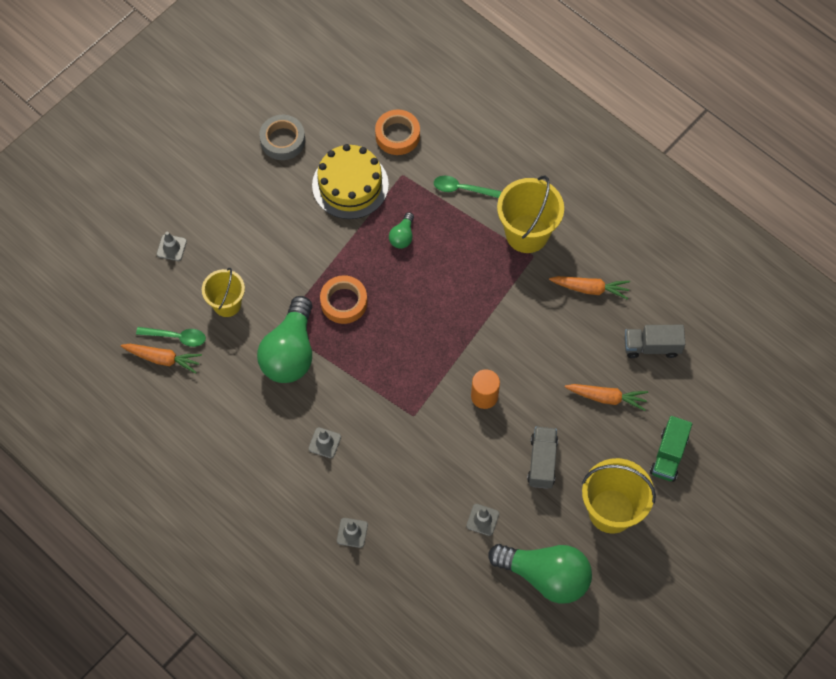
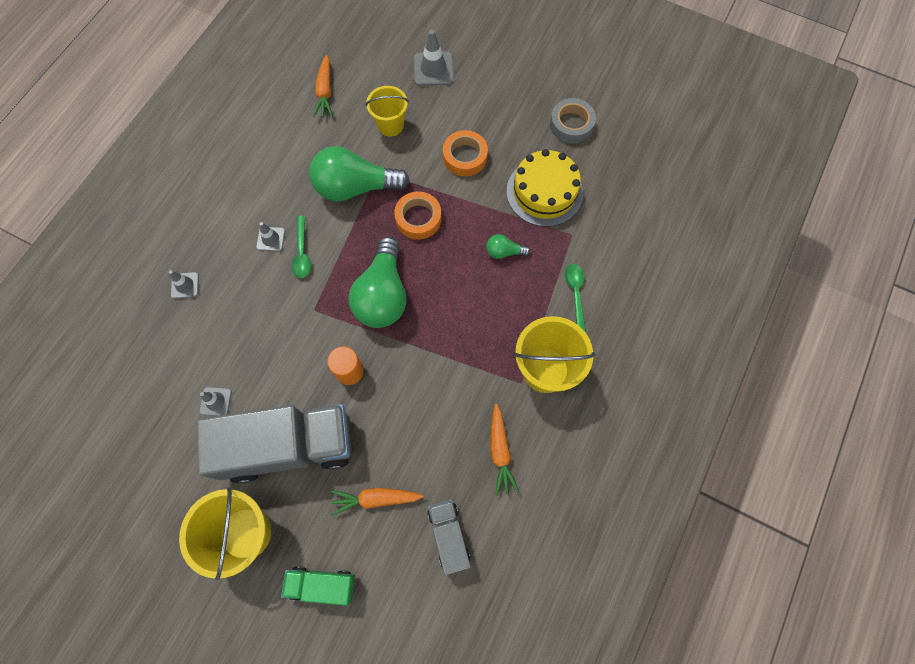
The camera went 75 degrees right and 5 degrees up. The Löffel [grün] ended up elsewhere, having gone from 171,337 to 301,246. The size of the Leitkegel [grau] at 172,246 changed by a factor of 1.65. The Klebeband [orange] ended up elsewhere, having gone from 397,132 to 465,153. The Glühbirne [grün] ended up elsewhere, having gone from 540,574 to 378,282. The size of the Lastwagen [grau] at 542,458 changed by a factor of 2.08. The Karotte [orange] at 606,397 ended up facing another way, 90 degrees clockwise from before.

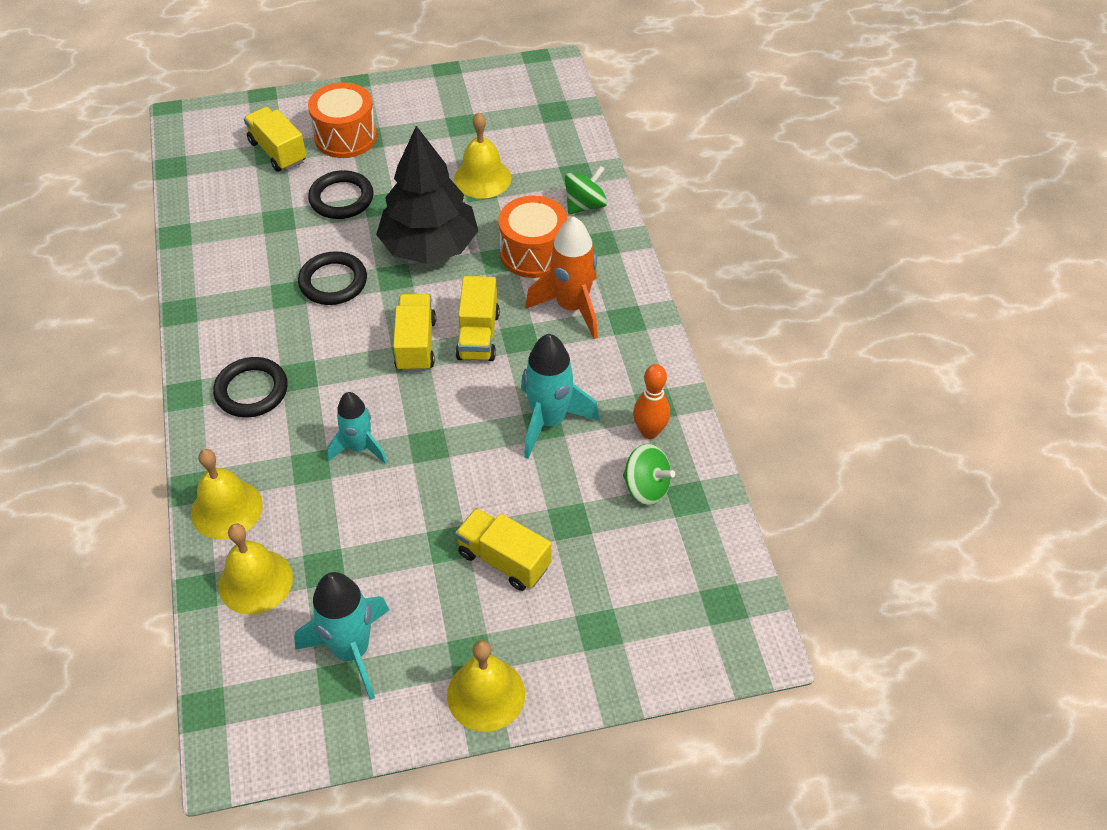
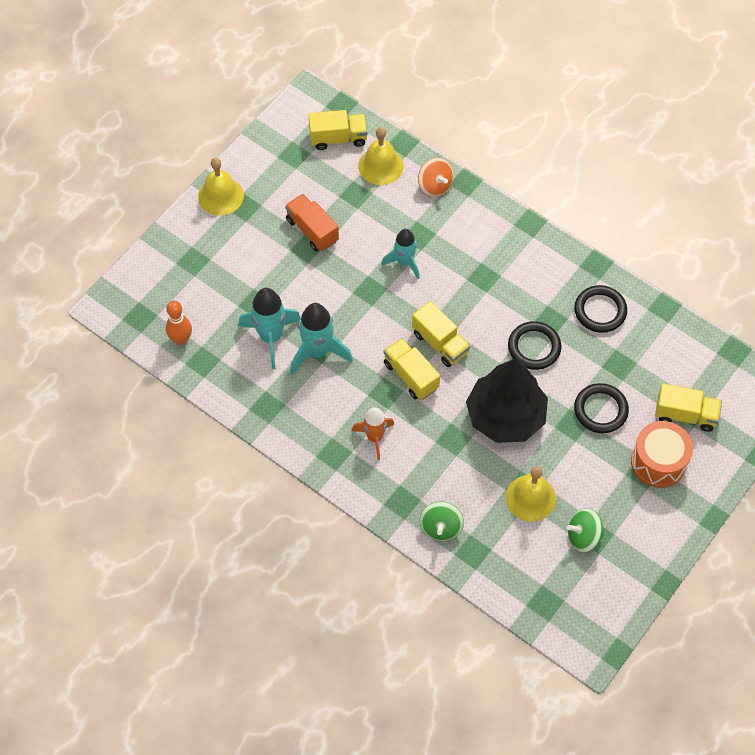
The camera went 140 degrees right and 10 degrees up. Where the Glocke [gelb] stood at 227,494, the Kreisel [orange] came to stand at 435,177. The Ring [schwarz] ended up elsewhere, having gone from 250,387 to 600,309. The Rakete [türkis] ended up elsewhere, having gone from 341,636 to 269,328. The Lastwagen [gelb] ended up elsewhere, having gone from 503,549 to 338,130. The second view lost the Trommel [orange] at 533,237. The size of the Rakete [orange] at 561,277 changed by a factor of 0.67. The Kreisel [grün] ended up elsewhere, having gone from 649,474 to 585,530. The Bowlingkegel [orange] ended up elsewhere, having gone from 651,401 to 179,323. The second view gained the Lastwagen [orange] at 312,222.

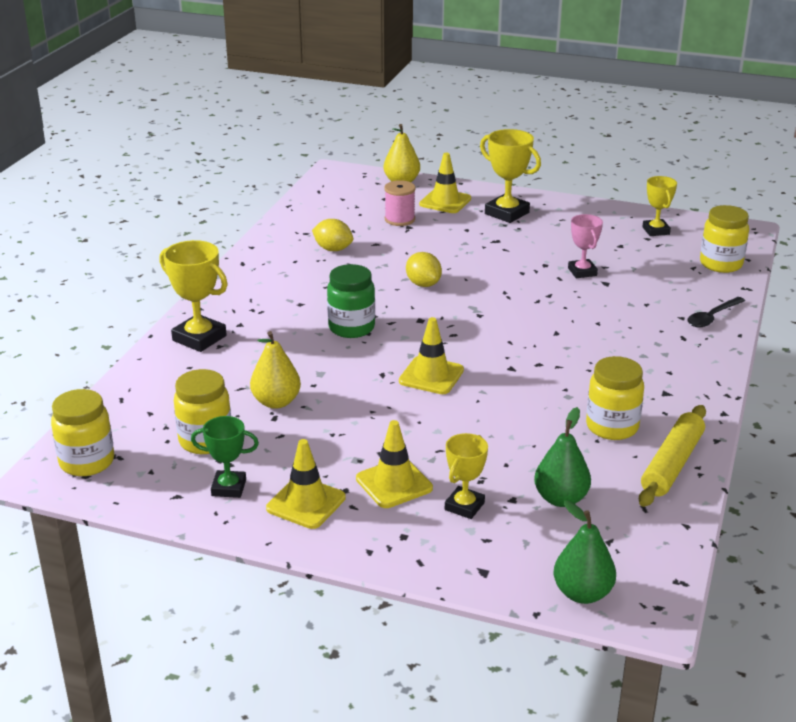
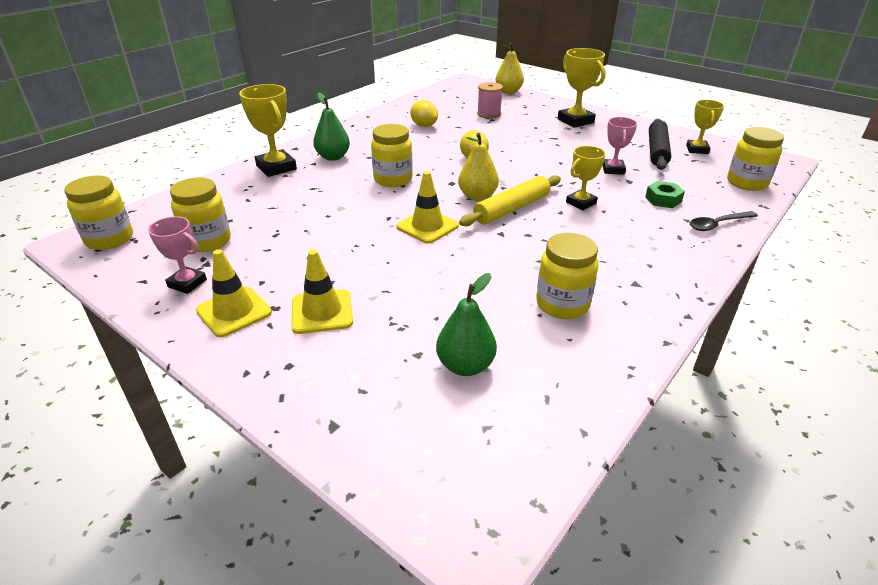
The camera went 20 degrees right and 5 degrees up. What was the Pokal [grün] at 225,457 turned into the Pokal [rosa] at 177,255. The Birne [gelb] ended up elsewhere, having gone from 275,370 to 478,167. What was the Einmachglas [grün] at 351,301 turned into the Einmachglas [gelb] at 392,155. The second view lost the Leitkegel [gelb] at 445,183. The Pokal [gelb] ended up elsewhere, having gone from 466,476 to 586,178. The Birne [grün] ended up elsewhere, having gone from 585,552 to 331,127. The Nudelholz [gelb] ended up elsewhere, having gone from 672,456 to 510,200. The second view gained the Sechskantmutter [grün] at 665,194. The second view gained the Nudelholz [schwarz] at 660,144.

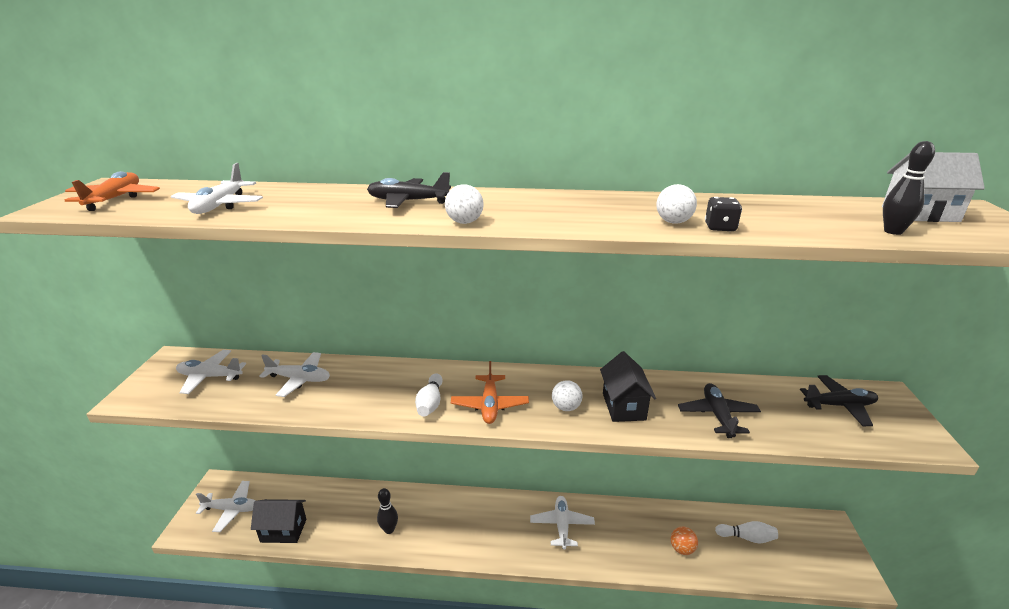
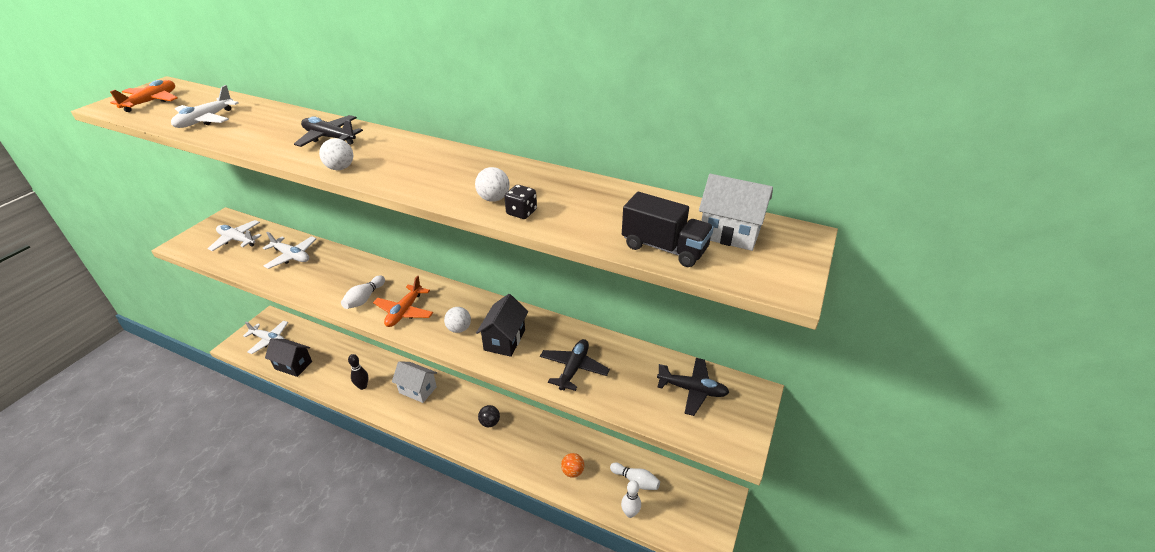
The camera went 20 degrees right and 10 degrees up. Where the Flugzeug [weiß] stood at 562,522, the Ball [schwarz] came to stand at 489,416. Where the Bowlingkegel [schwarz] stood at 909,188, the Lastwagen [schwarz] came to stand at 668,229. The second view gained the Haus [weiß] at 414,382. The second view gained the Bowlingkegel [weiß] at 631,499.

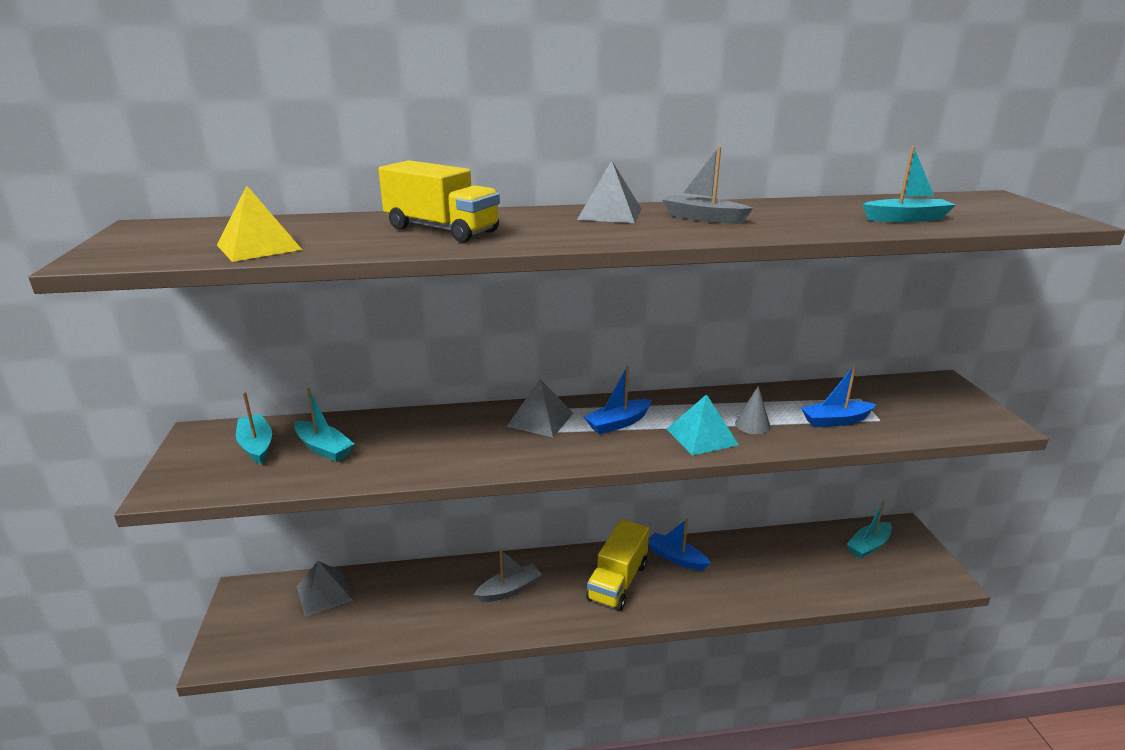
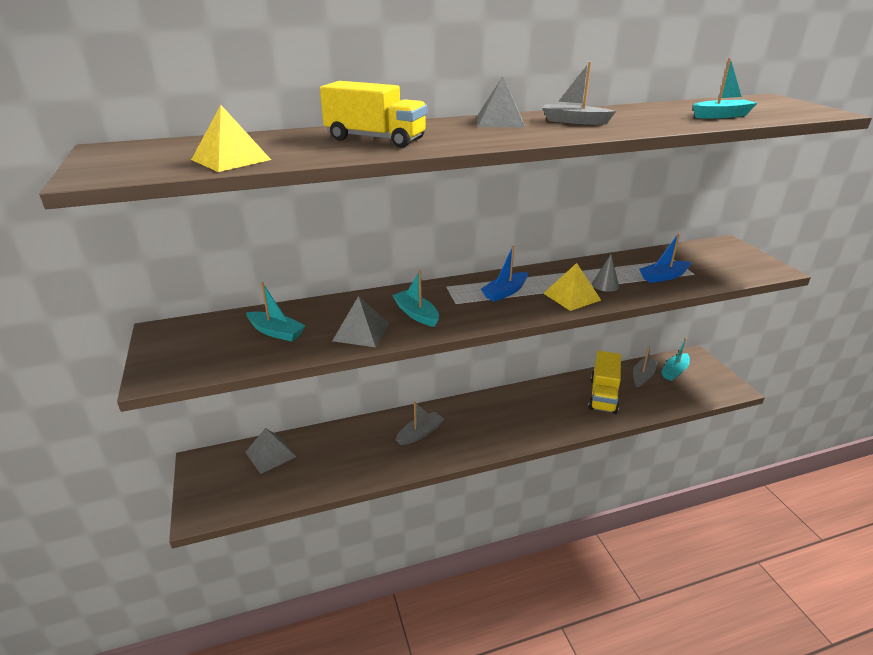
The camera went 10 degrees left and 5 degrees up. The Boot [türkis] ended up elsewhere, having gone from 254,428 to 415,298. The Pyramide [grau] ended up elsewhere, having gone from 540,408 to 361,321. The Lastwagen [gelb] ended up elsewhere, having gone from 617,565 to 604,382. The second view lost the Boot [blau] at 679,544. What was the Pyramide [türkis] at 703,425 turned into the Pyramide [gelb] at 572,287. The second view gained the Boot [grau] at 645,367.

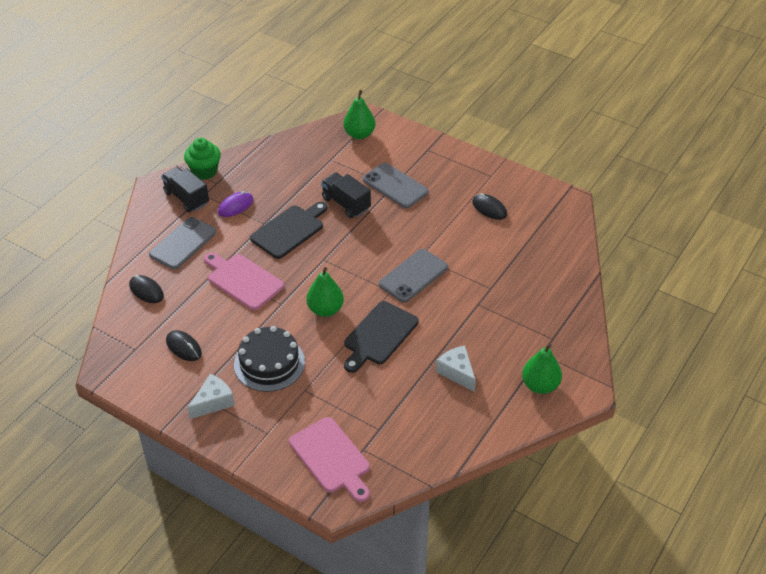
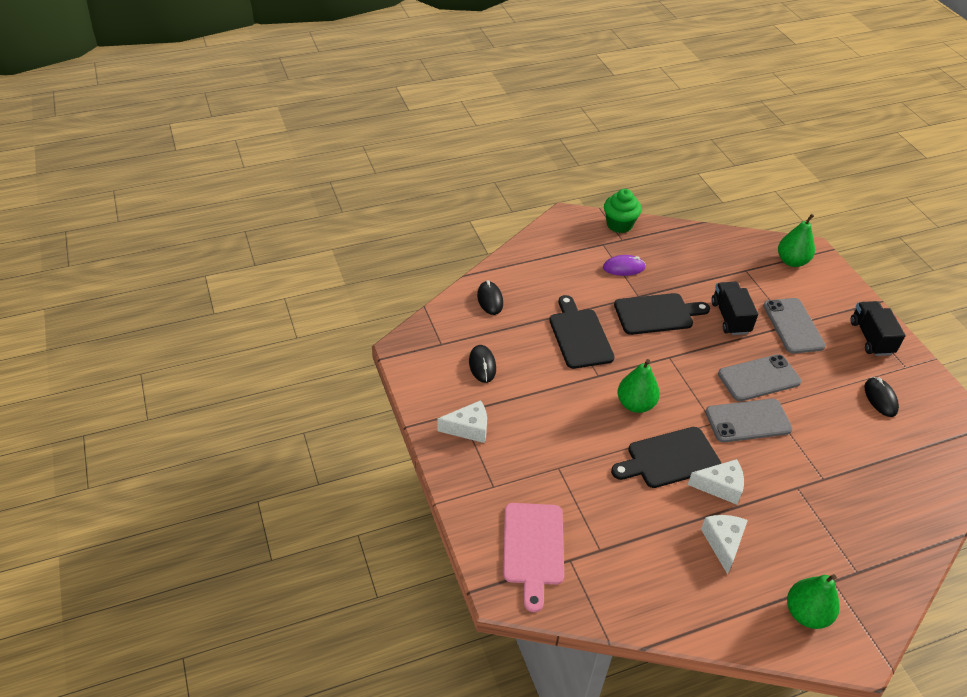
The camera went 35 degrees right and 0 degrees up. The Handy [grau] ended up elsewhere, having gone from 182,243 to 759,377. The Lastwagen [schwarz] ended up elsewhere, having gone from 185,189 to 878,328. What was the Schneidebrett [rosa] at 244,281 turned into the Schneidebrett [schwarz] at 582,332. The second view lost the Kuchen [schwarz] at 269,359. The second view gained the Käse [weiß] at 716,482.

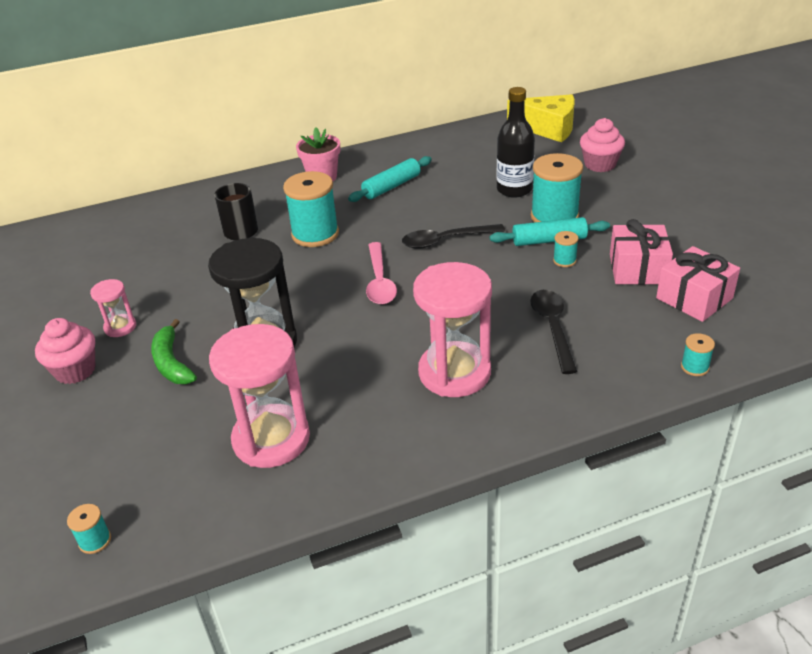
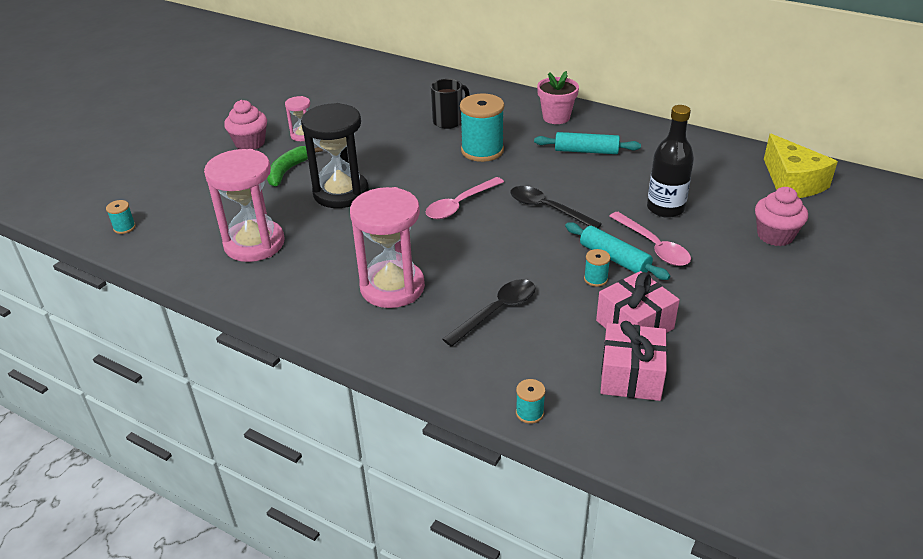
The camera went 50 degrees right and 0 degrees up. Where the Garnrolle [türkis] stood at 557,188, the Löffel [rosa] came to stand at 650,239.

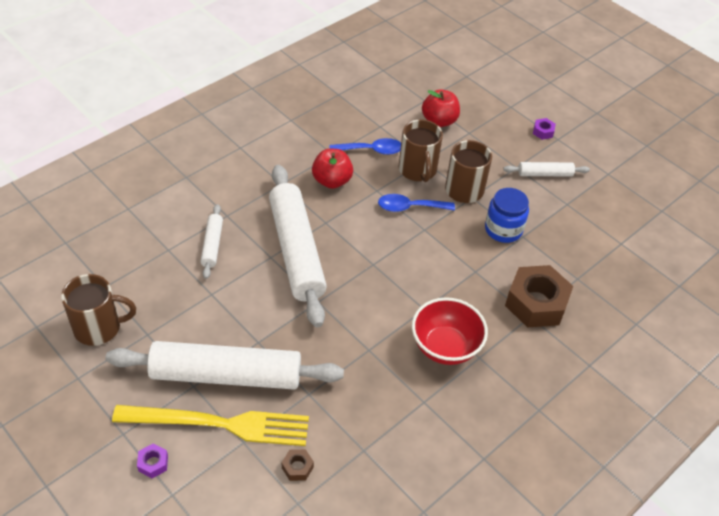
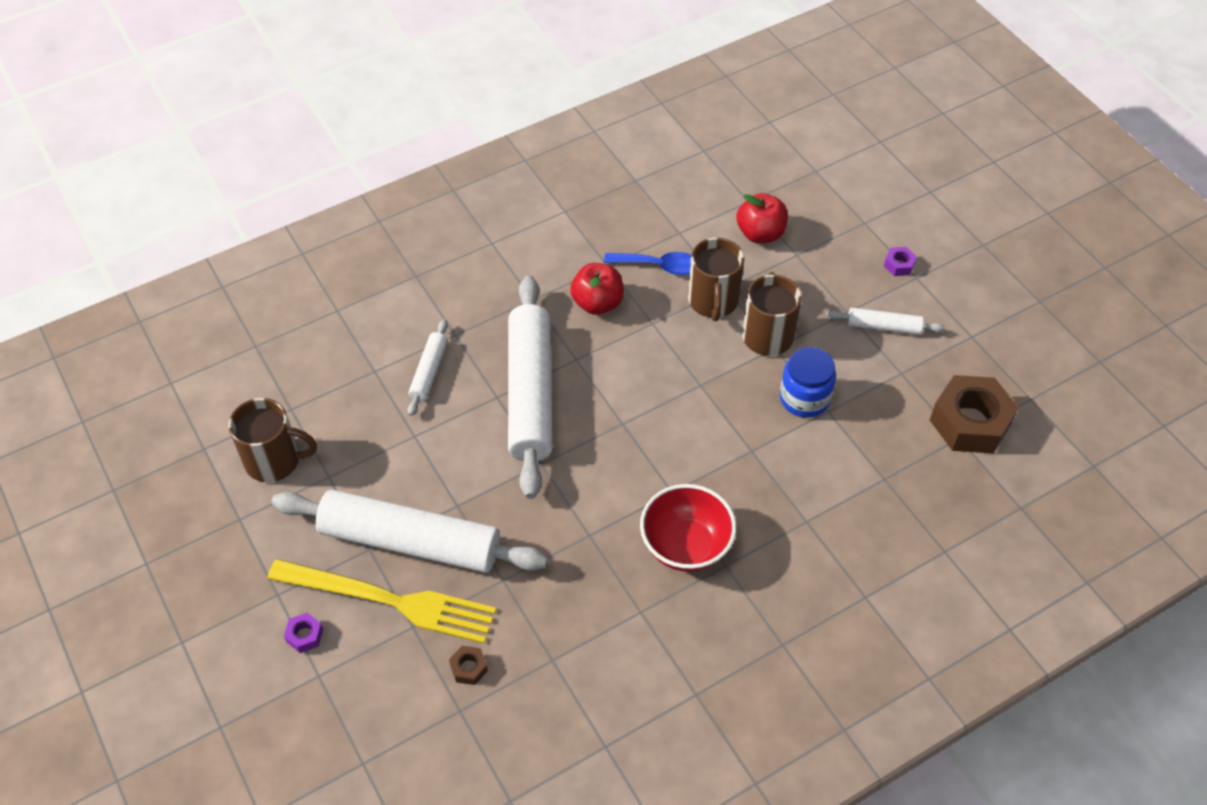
The camera went 15 degrees right and 5 degrees up. The second view lost the Löffel [blau] at 416,203. The Sechskantmutter [braun] ended up elsewhere, having gone from 539,296 to 974,414.

